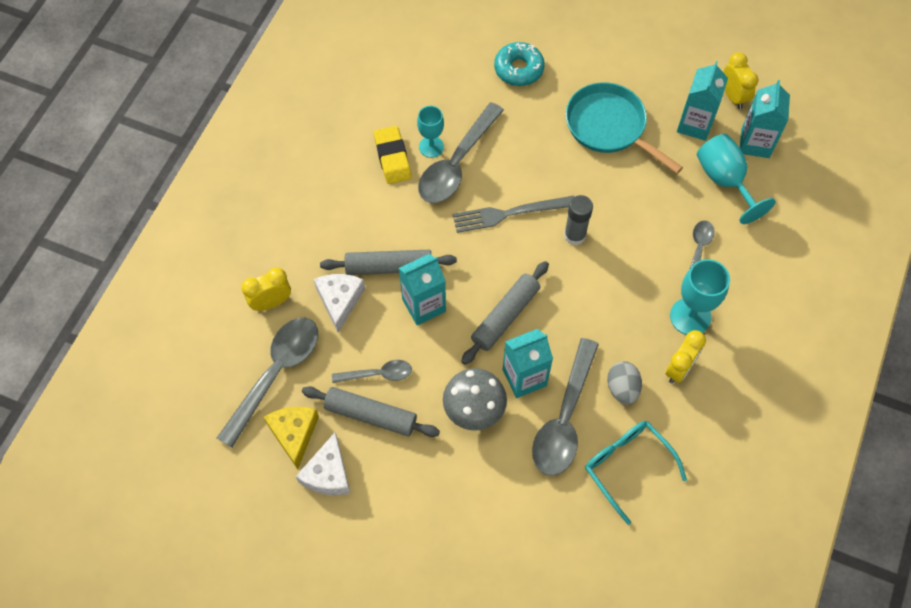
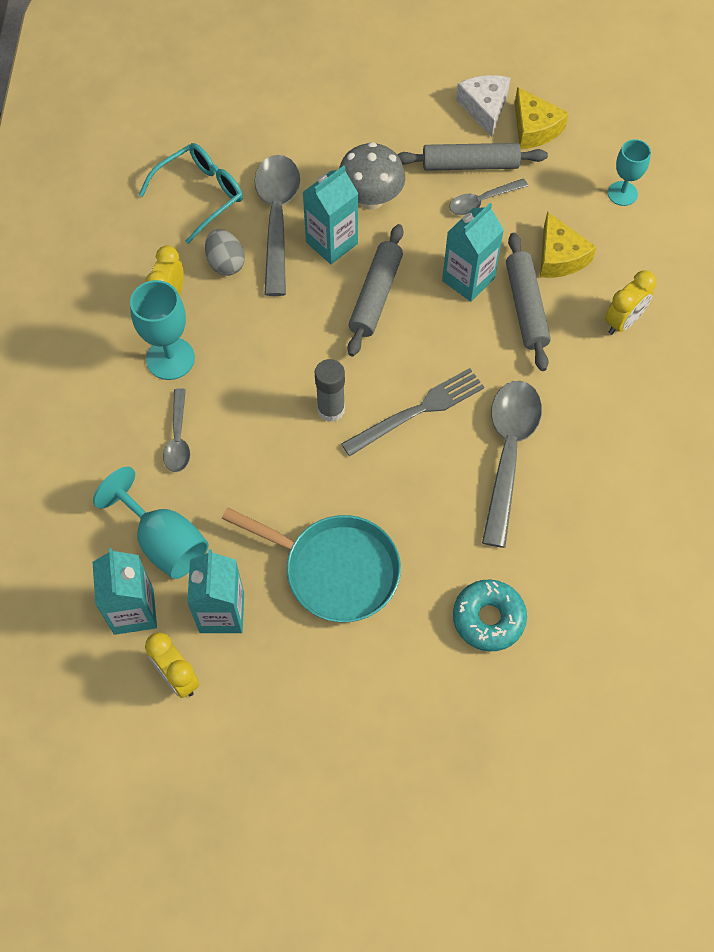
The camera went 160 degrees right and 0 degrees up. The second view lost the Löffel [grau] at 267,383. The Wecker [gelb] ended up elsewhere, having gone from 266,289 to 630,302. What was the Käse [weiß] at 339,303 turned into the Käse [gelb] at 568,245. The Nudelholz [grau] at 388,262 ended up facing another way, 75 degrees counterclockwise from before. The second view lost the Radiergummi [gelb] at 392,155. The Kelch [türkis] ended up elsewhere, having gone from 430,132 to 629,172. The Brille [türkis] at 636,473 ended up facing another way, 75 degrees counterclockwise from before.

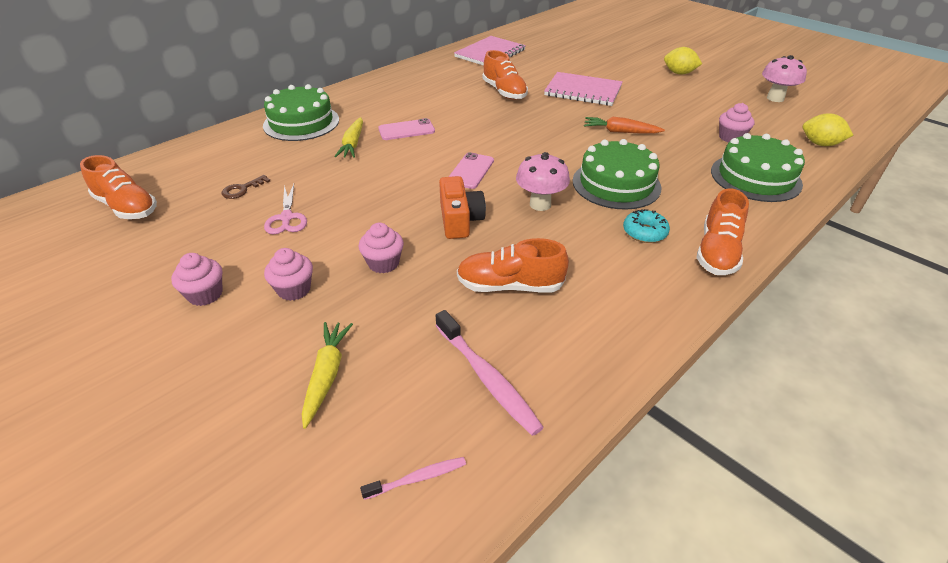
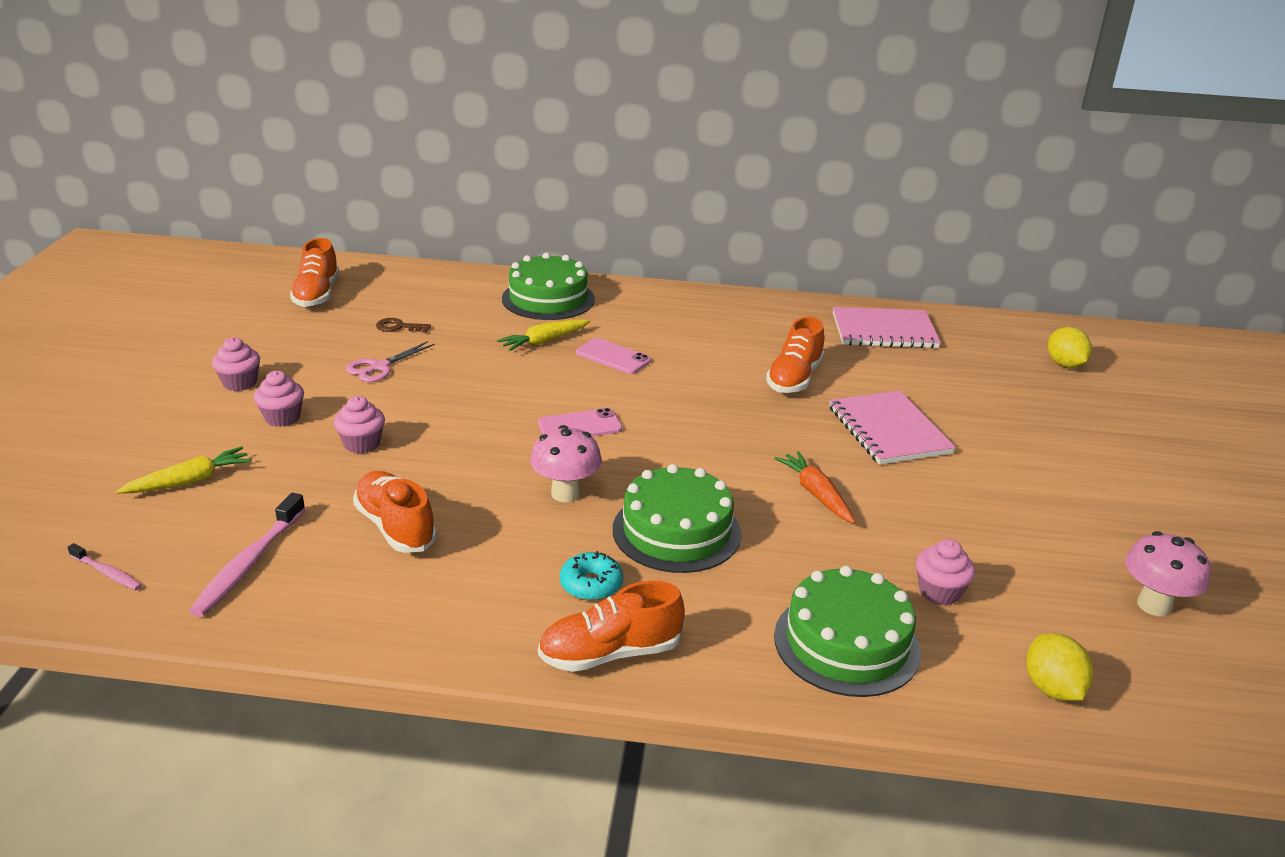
The camera went 50 degrees right and 10 degrees down. The second view lost the Kamera [orange] at 462,207. The Zitrone [gelb] ended up elsewhere, having gone from 683,61 to 1070,347.

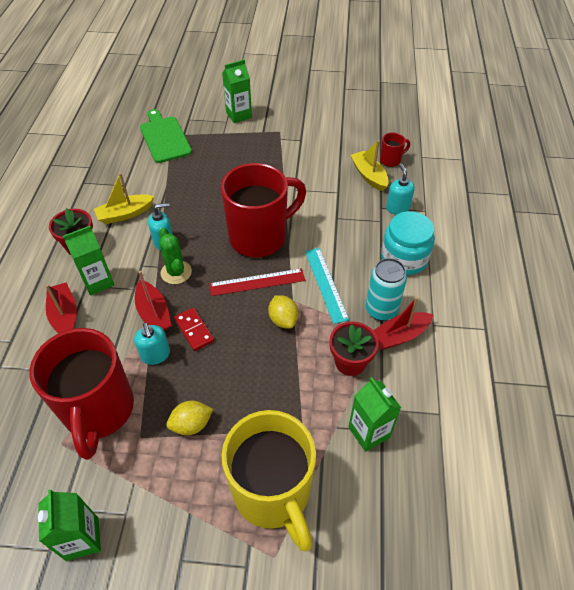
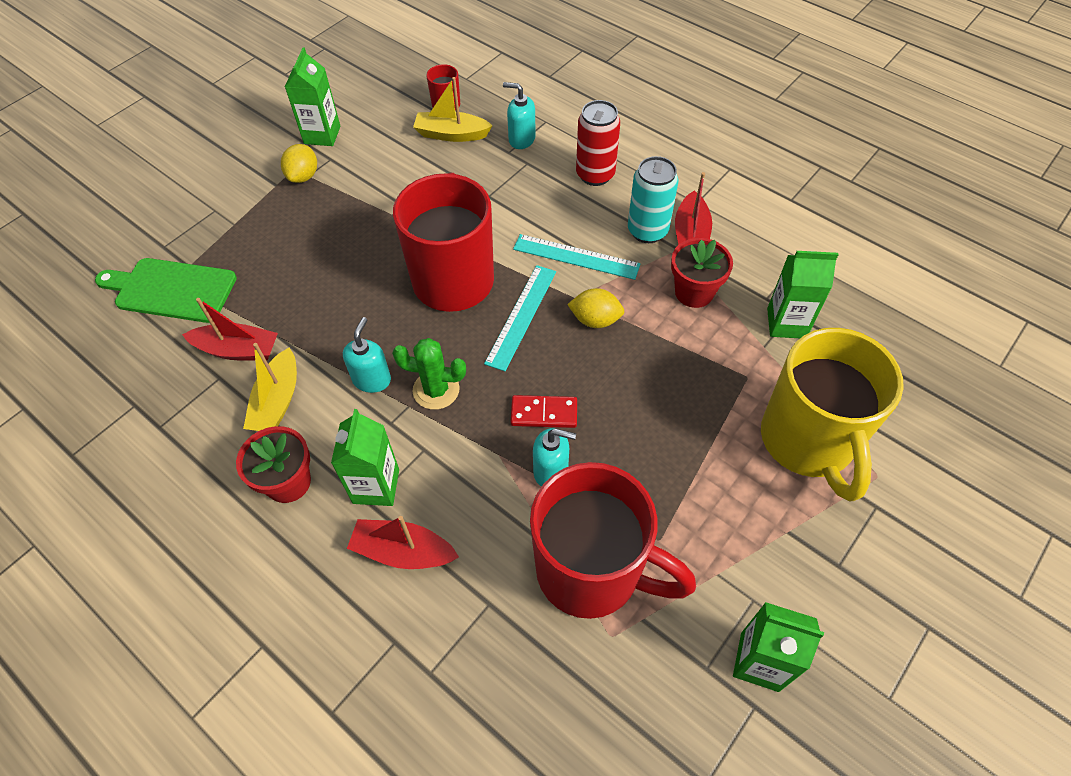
The camera went 55 degrees left and 5 degrees up. The Boot [rot] ended up elsewhere, having gone from 153,301 to 230,329. The Zitrone [gelb] ended up elsewhere, having gone from 189,418 to 299,163. What was the Lineal [rot] at 257,282 turned into the Lineal [türkis] at 520,318. The Tasse [gelb] at 268,481 ended up facing another way, 75 degrees clockwise from before. The Getränkekarton [grün] ended up elsewhere, having gone from 237,91 to 313,96. Where the Einmachglas [türkis] stood at 408,243, the Dose [rot] came to stand at 598,143.

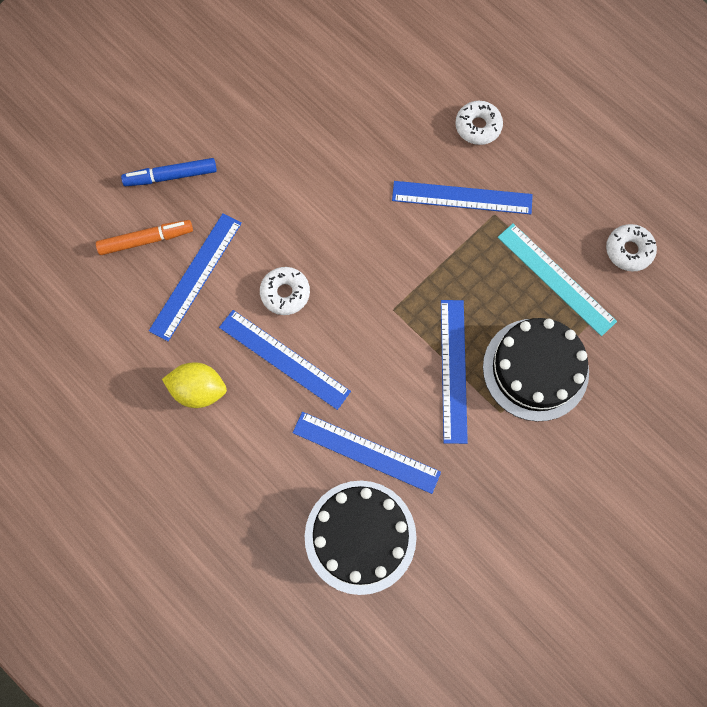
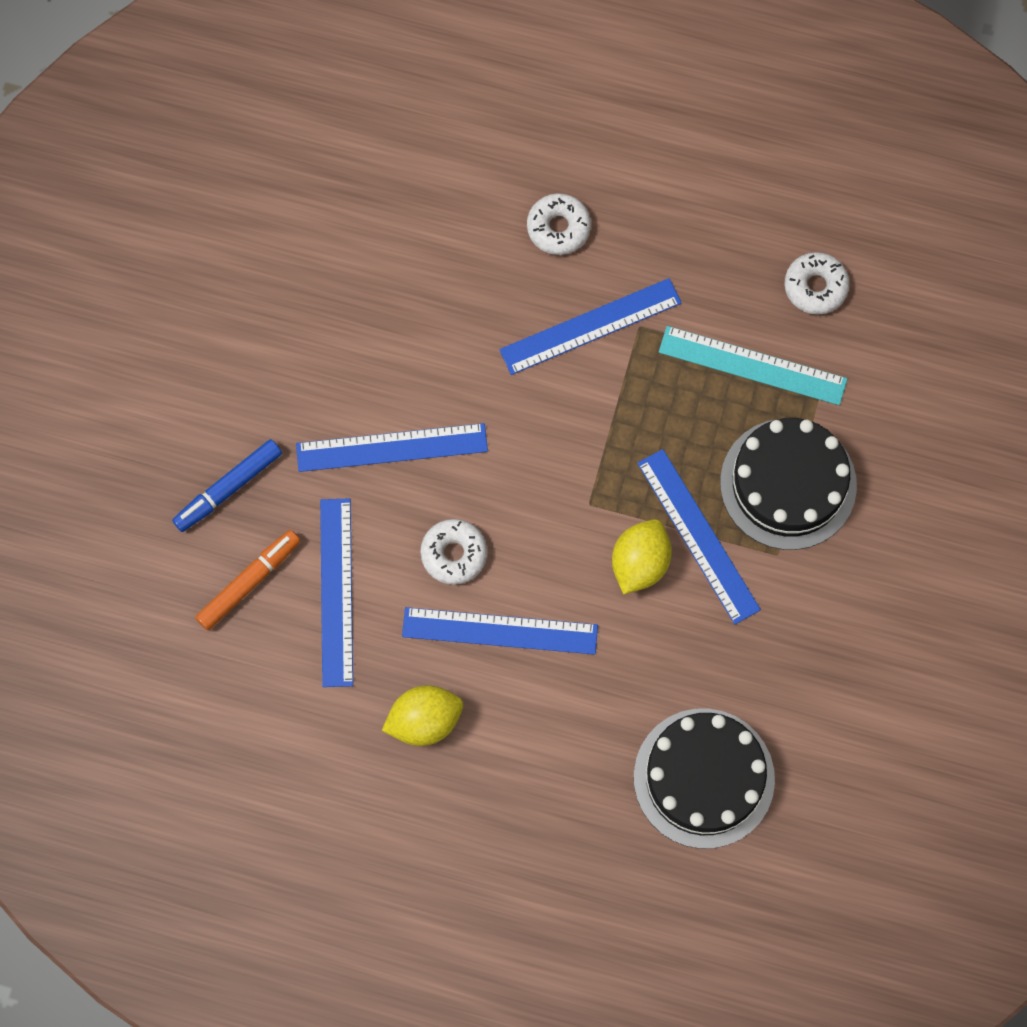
The camera went 30 degrees left and 0 degrees up. The Lineal [blau] ended up elsewhere, having gone from 367,453 to 392,447. The second view gained the Zitrone [gelb] at 642,557.

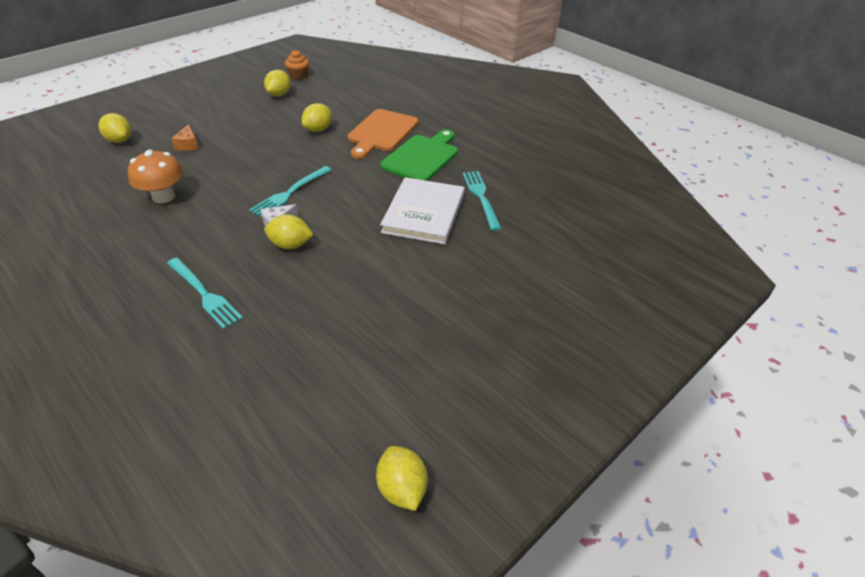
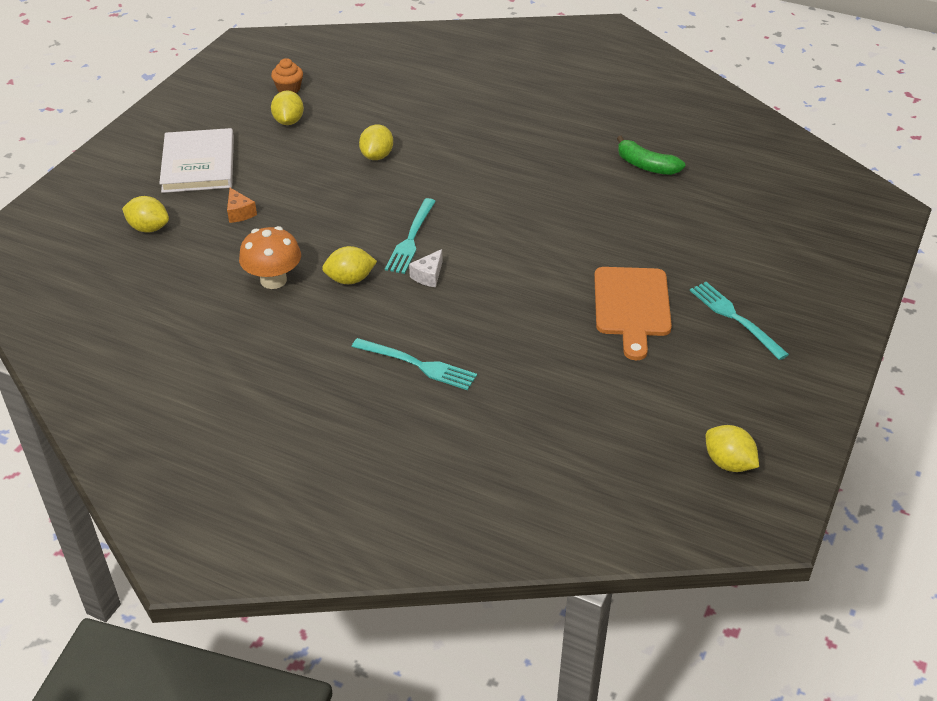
The camera went 20 degrees left and 0 degrees up. The Zitrone [gelb] ended up elsewhere, having gone from 288,231 to 349,265. The Schneidebrett [orange] ended up elsewhere, having gone from 383,134 to 633,313. The second view lost the Schneidebrett [grün] at 419,155. The Buch [weiß] ended up elsewhere, having gone from 422,210 to 196,160. The Gabel [türkis] ended up elsewhere, having gone from 482,201 to 739,321. The second view gained the Banane [grün] at 651,155.

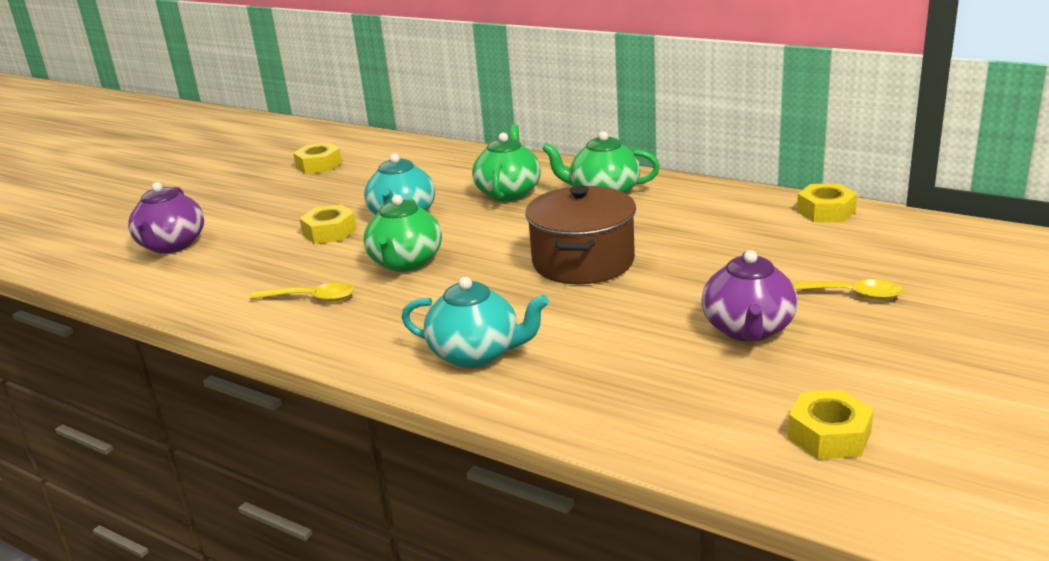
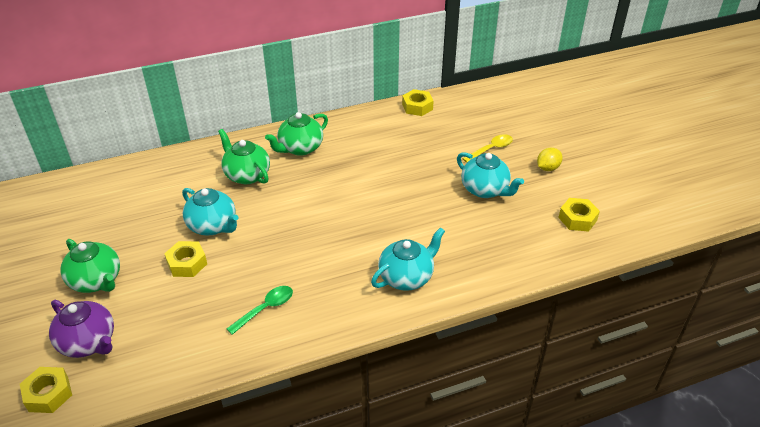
The camera went 55 degrees left and 15 degrees up. What was the Löffel [gelb] at 302,292 turned into the Löffel [grün] at 260,310. The Sechskantmutter [gelb] ended up elsewhere, having gone from 317,158 to 46,390. The Teekanne [grün] ended up elsewhere, having gone from 402,233 to 90,266. The second view lost the Kochtopf [braun] at 580,234. What was the Teekanne [lila] at 750,296 turned into the Teekanne [türkis] at 490,175. The second view gained the Zitrone [gelb] at 550,159.

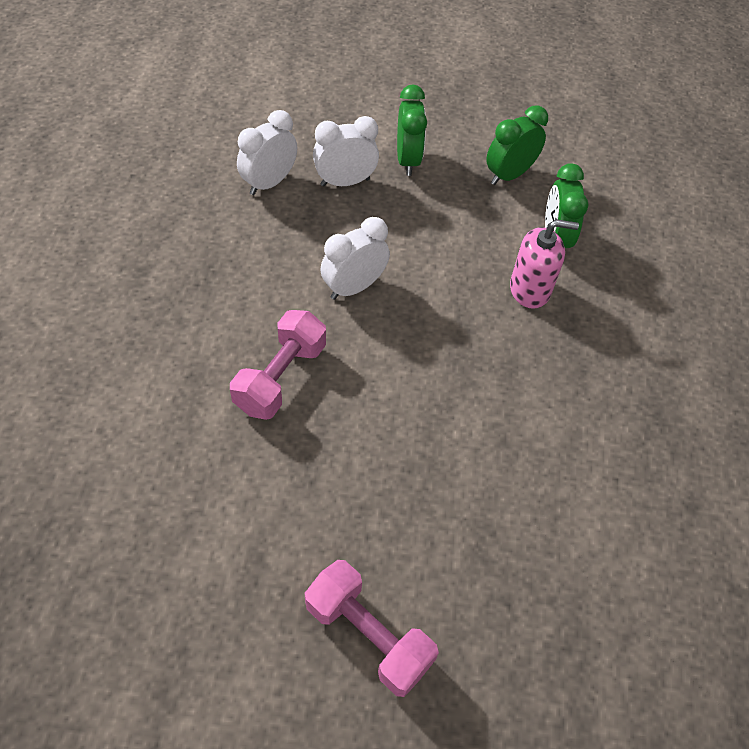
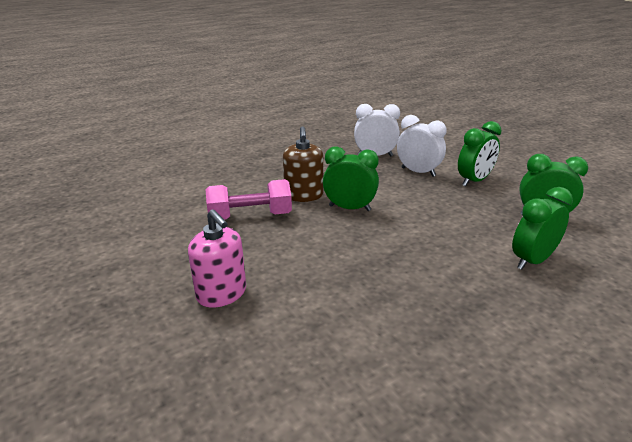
The camera went 55 degrees right and 25 degrees down. The second view lost the Hantel [rosa] at 372,628. What was the Wecker [weiß] at 355,258 turned into the Wecker [grün] at 351,179. The Seifenspender [rosa] ended up elsewhere, having gone from 544,264 to 217,258. The second view gained the Seifenspender [braun] at 303,164.

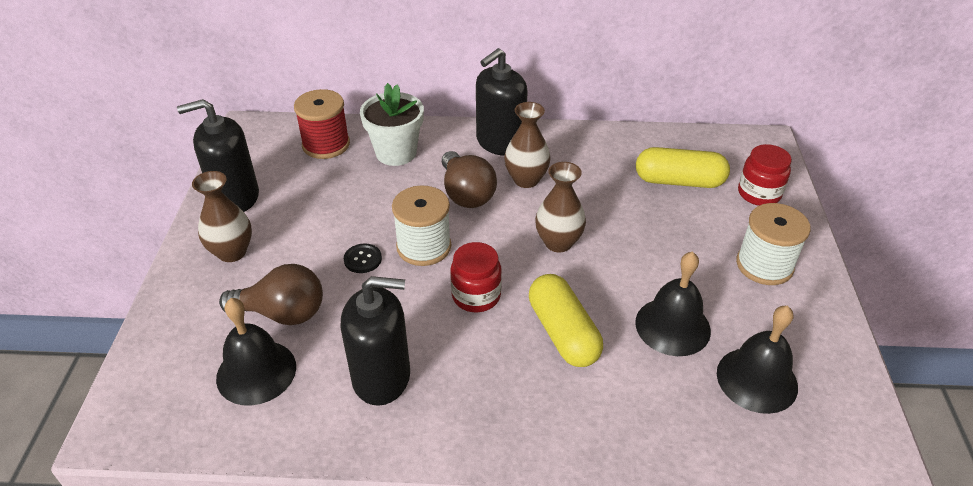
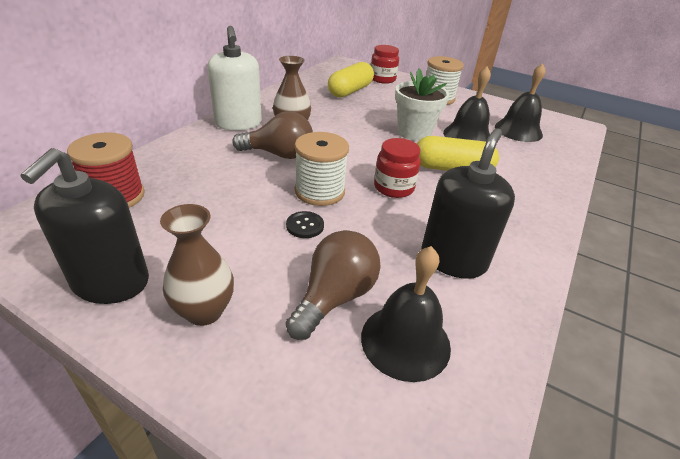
The camera went 65 degrees left and 5 degrees down. The Blumentopf [weiß] ended up elsewhere, having gone from 392,124 to 422,105. What was the Seifenspender [schwarz] at 502,102 turned into the Seifenspender [weiß] at 235,78. The second view lost the Vase [braun] at 560,207.

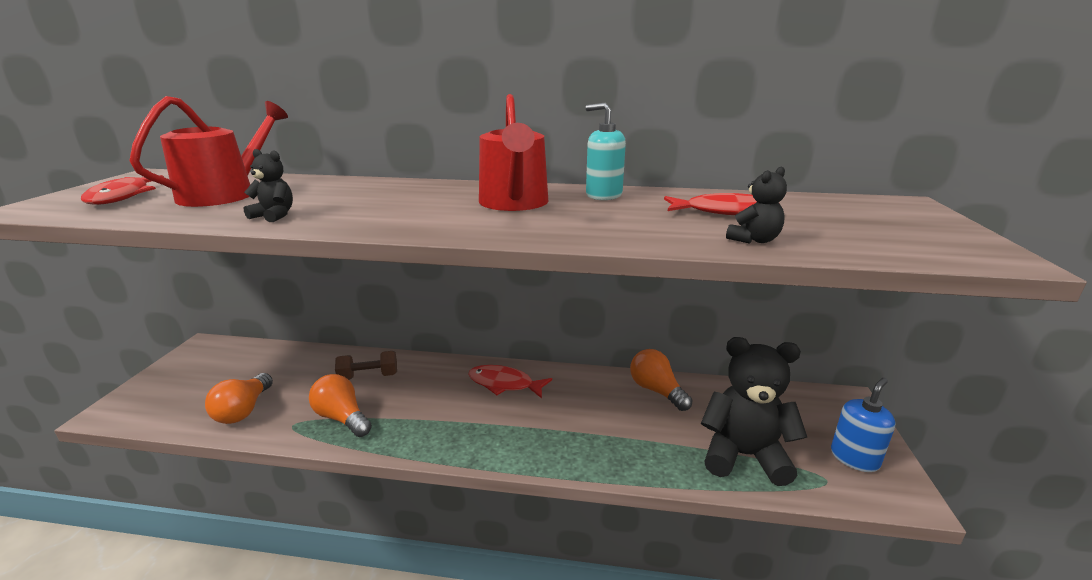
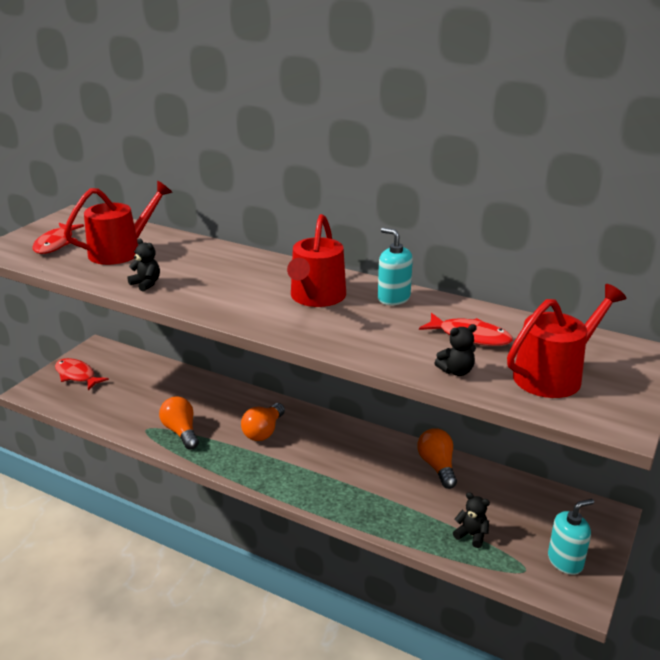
The camera went 20 degrees right and 5 degrees up. The Glühbirne [orange] ended up elsewhere, having gone from 239,398 to 263,422. The second view lost the Hantel [braun] at 366,365. The Fisch [rot] ended up elsewhere, having gone from 510,381 to 82,374. The size of the Teddybär [schwarz] at 754,411 changed by a factor of 0.45. What was the Seifenspender [blau] at 863,425 turned into the Seifenspender [türkis] at 571,537. The second view gained the Gießkanne [rot] at 566,341.

